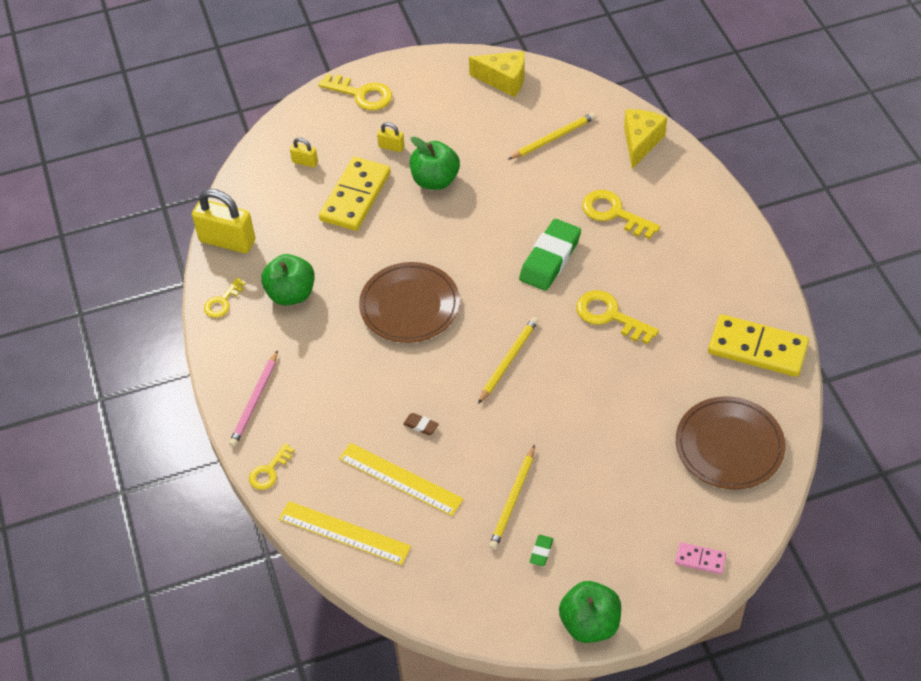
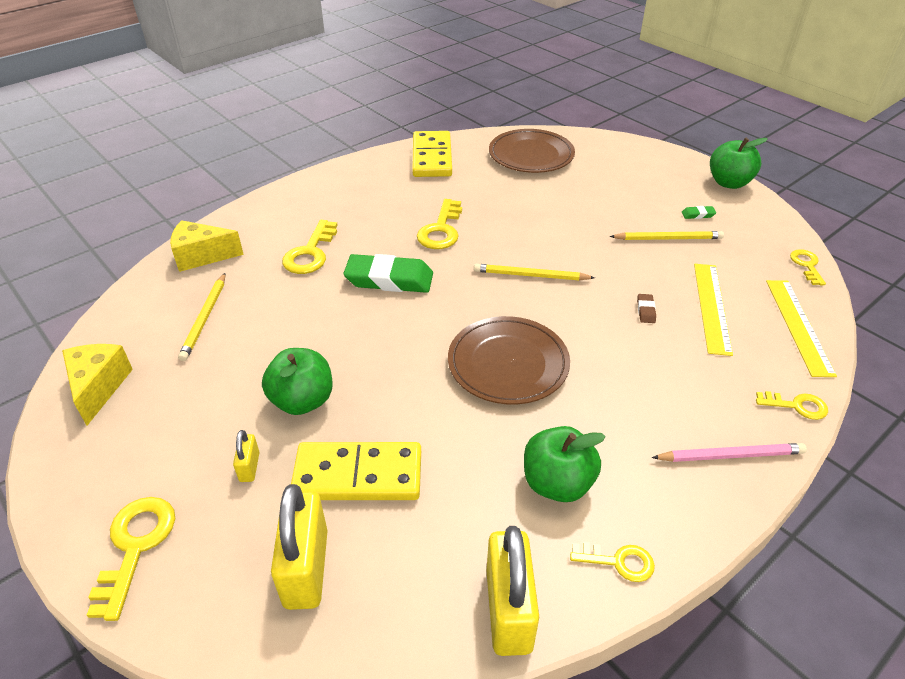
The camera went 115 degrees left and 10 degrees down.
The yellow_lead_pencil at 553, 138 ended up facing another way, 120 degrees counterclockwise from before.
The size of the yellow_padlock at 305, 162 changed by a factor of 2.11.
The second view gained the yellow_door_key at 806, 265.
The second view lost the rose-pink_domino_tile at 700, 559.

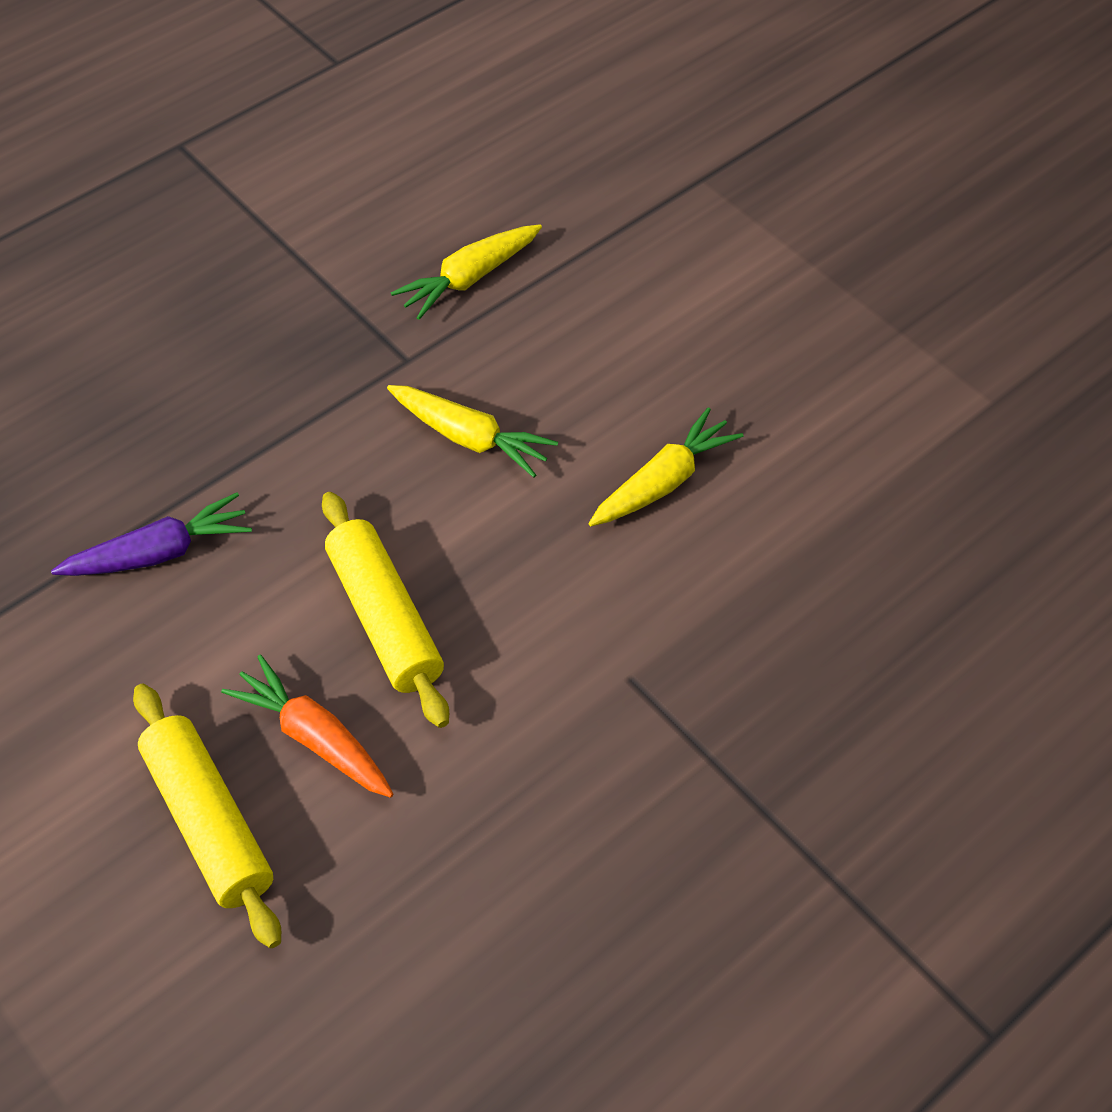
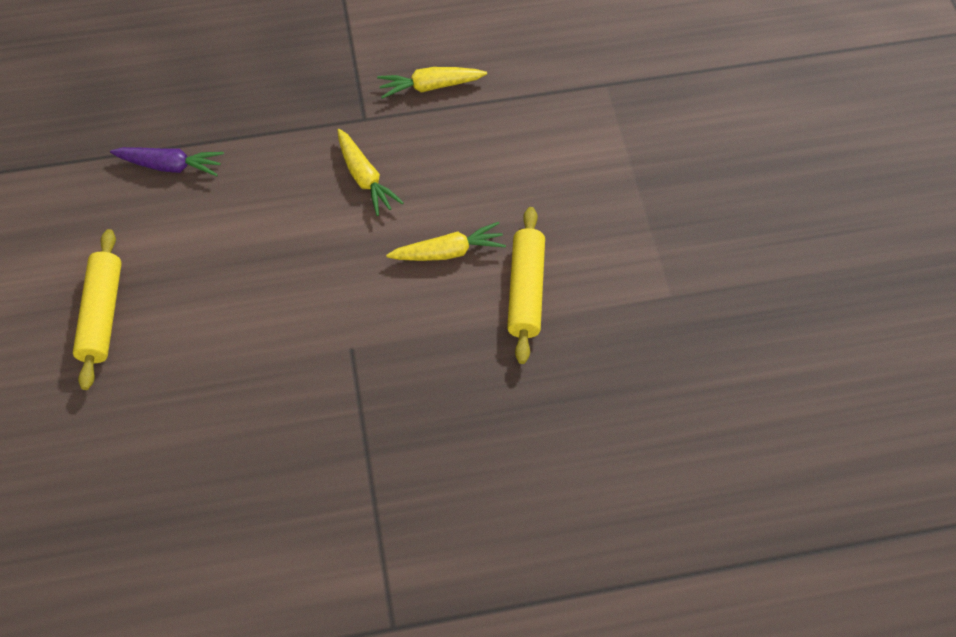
The camera went 30 degrees right and 5 degrees up.
The yellow_dough_roller ended up elsewhere, having gone from 385, 618 to 526, 291.
The second view lost the bright_orange_root_vegetable at 314, 737.

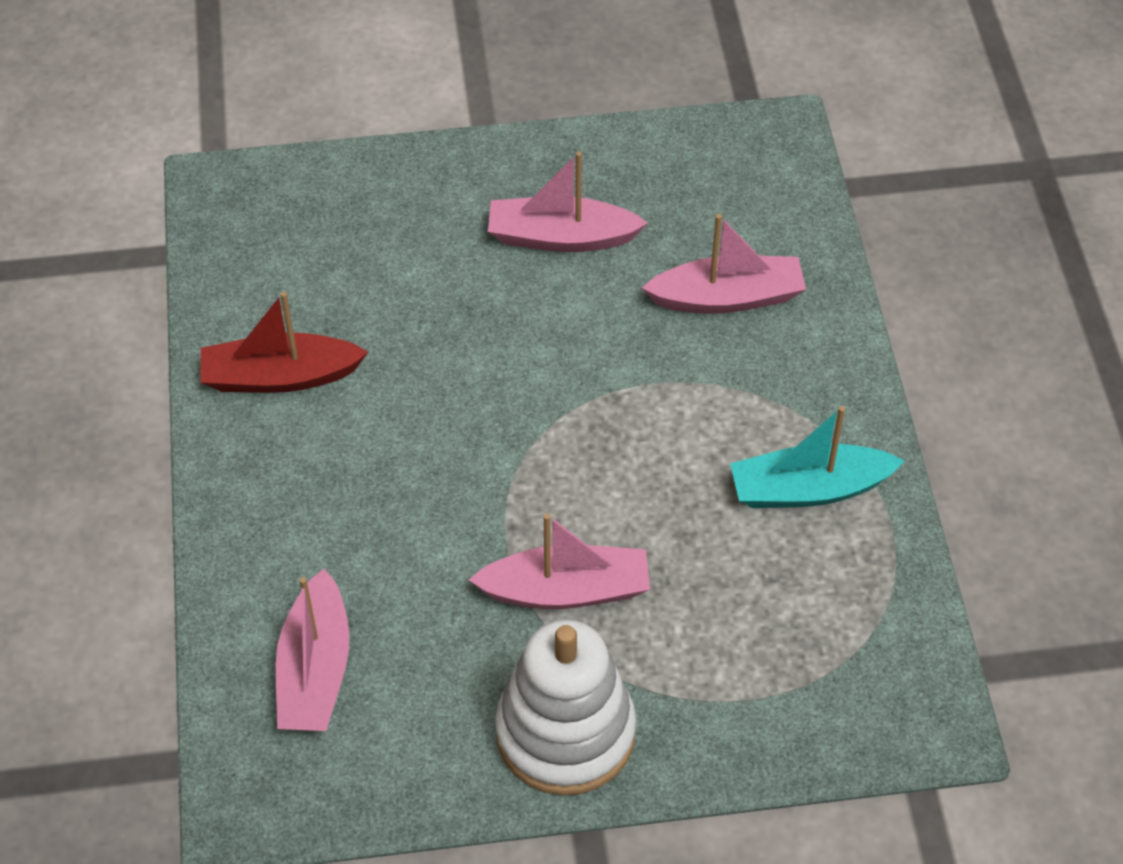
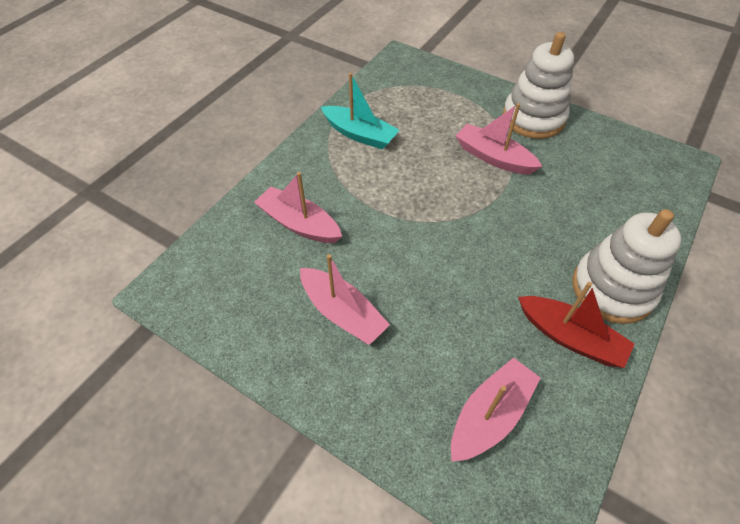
The camera went 140 degrees left and 0 degrees up.
The rose-pink_boat ended up elsewhere, having gone from 315, 670 to 490, 415.
The second view gained the white_stacking_rings at 612, 289.

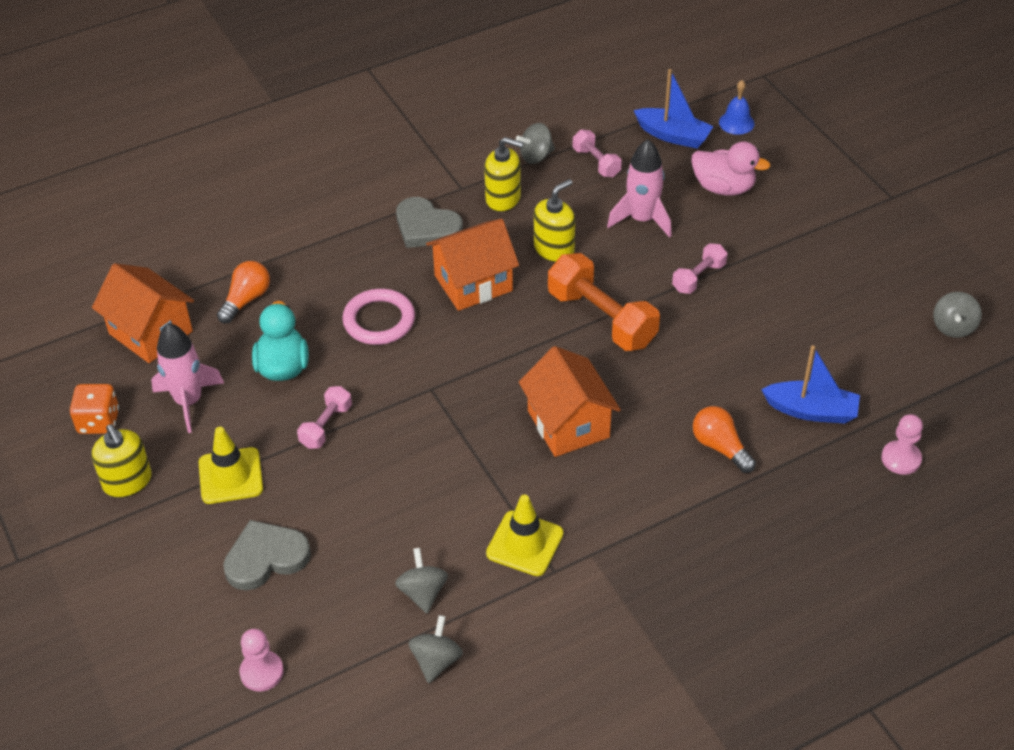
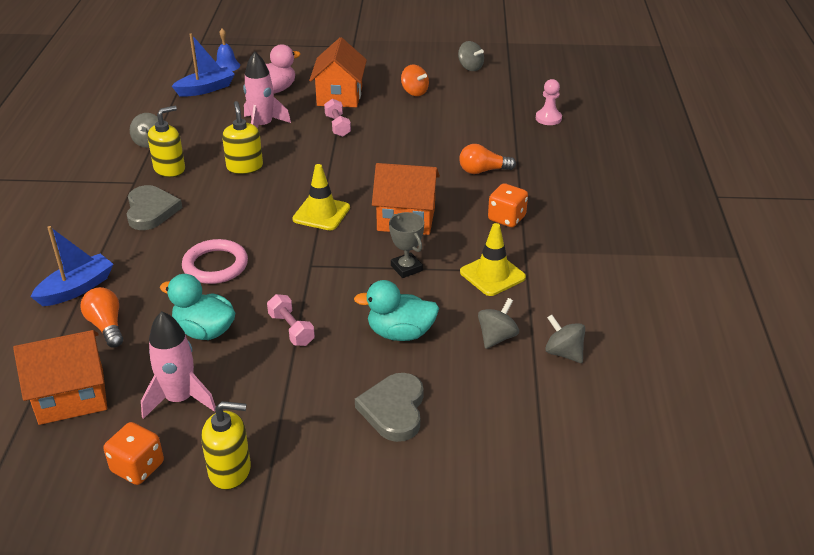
The camera went 60 degrees left and 10 degrees down.
The royal_blue_boat ended up elsewhere, having gone from 811, 411 to 76, 288.
The gray_heart_shape at 426, 227 ended up facing another way, 75 degrees counterclockwise from before.
The yellow_road_cone ended up elsewhere, having gone from 230, 476 to 321, 213.
The bright_orange_toy_house ended up elsewhere, having gone from 473, 283 to 339, 96.
The second view gained the aqua_toy_duck at 400, 333.
The second view gained the gray_trophy at 406, 268.
The second view gained the bright_orange_toy_top at 414, 92.
The gray_toy_top at 423, 592 ended up facing another way, 105 degrees clockwise from before.
The second view gained the bright_orange_game_die at 506, 218.
The second view lost the rose-pink_game_pawn at 262, 672.
The second view lost the bright_orange_free_weight at 602, 318.
The second view lost the rose-pink_free_weight at 596, 162.

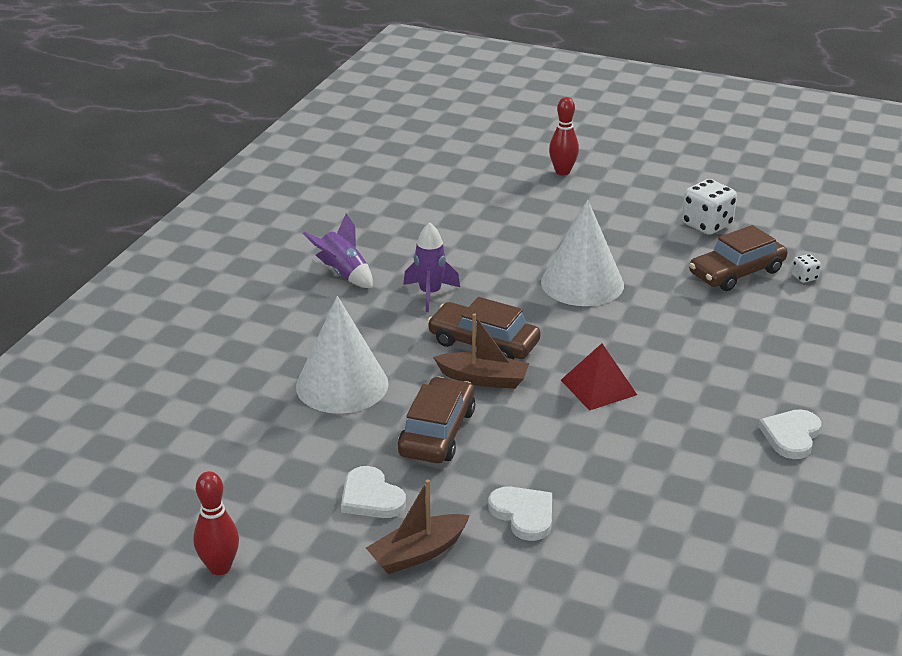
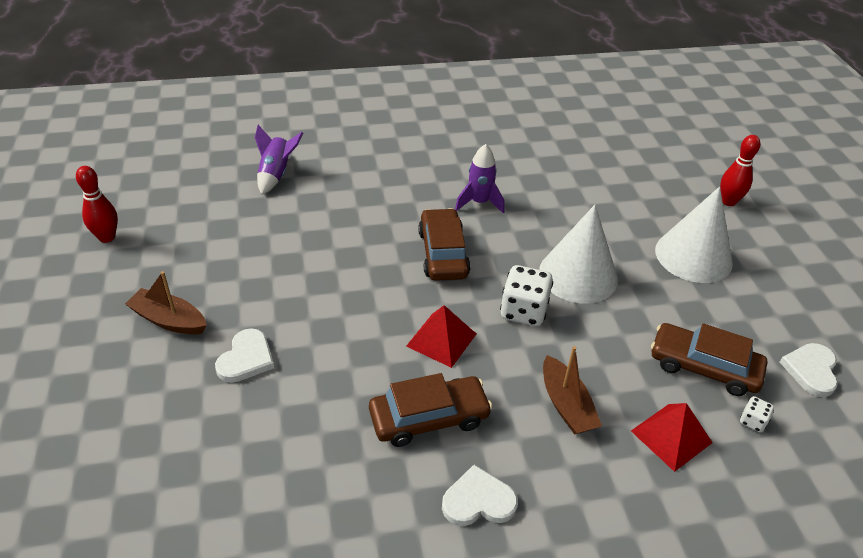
The camera went 55 degrees right and 10 degrees up.
The violet_spaceship ended up elsewhere, having gone from 343, 274 to 276, 174.
The dark_brown_toy_car ended up elsewhere, having gone from 437, 432 to 429, 418.
The white_game_die ended up elsewhere, having gone from 707, 225 to 523, 311.
The dark_brown_boat ended up elsewhere, having gone from 483, 379 to 566, 405.
The second view gained the scarlet_pyramid at 671, 436.
The white_solid_cone ended up elsewhere, having gone from 342, 385 to 693, 256.
The white_heart_shape ended up elsewhere, having gone from 371, 497 to 811, 370.

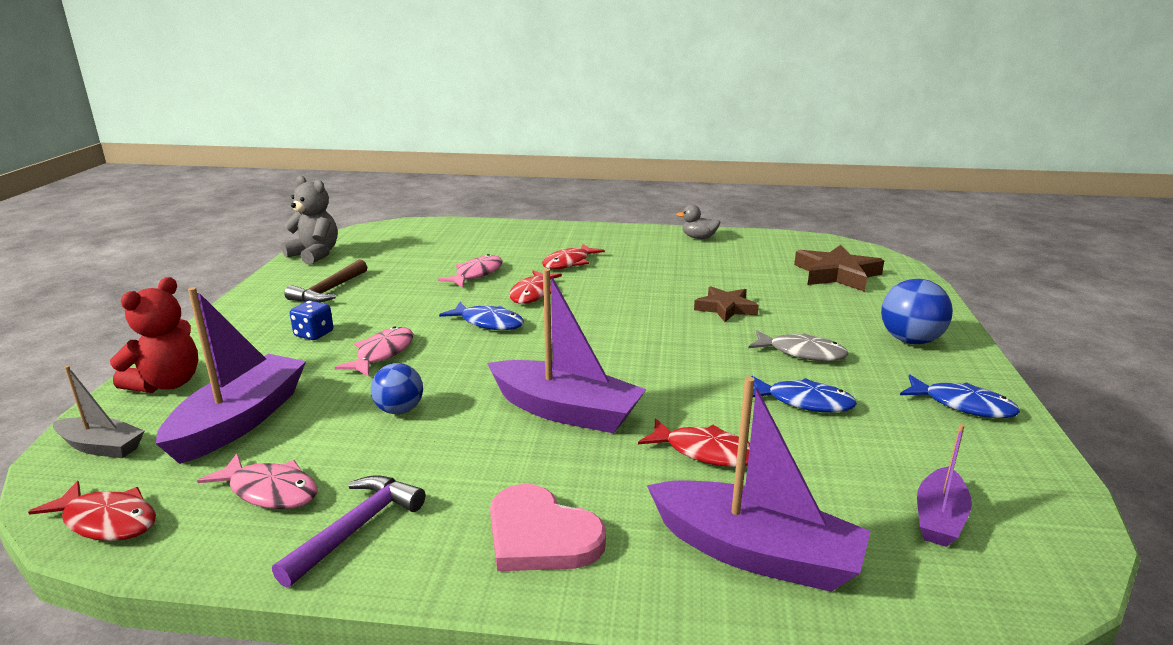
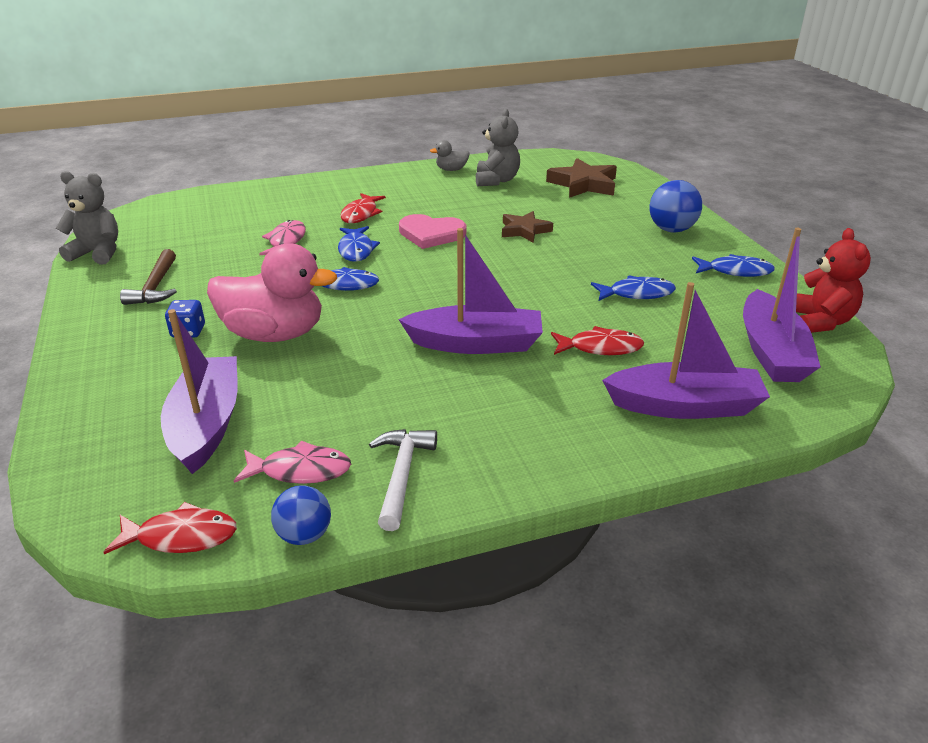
The camera went 25 degrees left and 10 degrees up.
Where the rose-pink_toy_fish stood at 382, 354, the rose-pink_toy_duck came to stand at 274, 334.
The royal_blue_sphere ended up elsewhere, having gone from 399, 410 to 304, 535.
What was the scarlet_toy_fish at 533, 294 turned into the royal_blue_toy_fish at 356, 250.
What was the violet_carpenter's_hammer at 356, 528 turned into the white_carpenter's_hammer at 401, 475.
The rose-pink_heart_shape ended up elsewhere, having gone from 540, 535 to 431, 234.
The second view gained the gray_stuffed_bear at 496, 180.
The size of the violet_boat at 939, 518 changed by a factor of 1.78.
The scarlet_stuffed_bear ended up elsewhere, having gone from 167, 383 to 820, 321.
The second view lost the gray_boat at 101, 447.
The second view lost the gray_toy_fish at 802, 353.

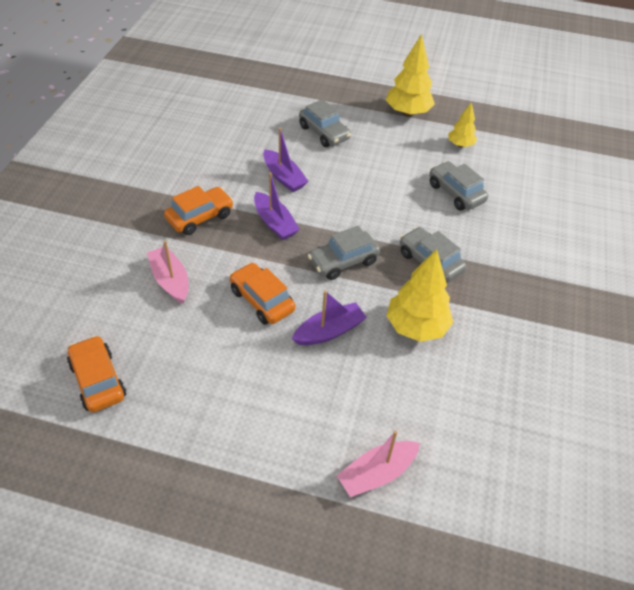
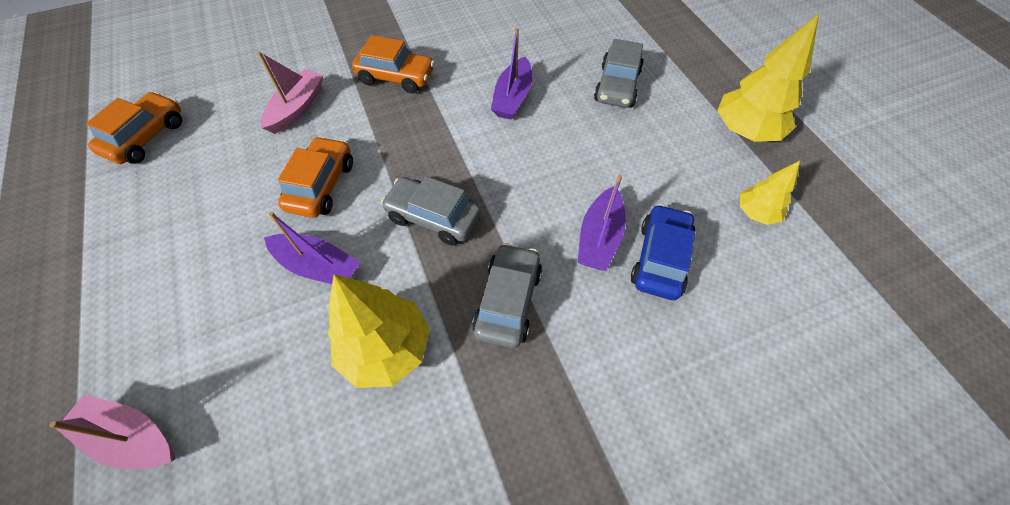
The camera went 55 degrees right and 10 degrees up.
The violet_boat ended up elsewhere, having gone from 274, 223 to 599, 238.
What was the gray_toy_car at 455, 193 turned into the royal_blue_toy_car at 660, 259.

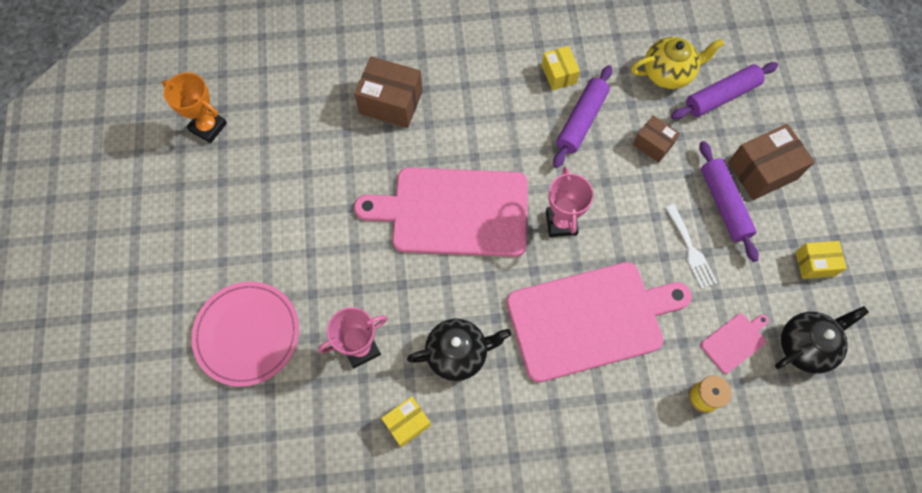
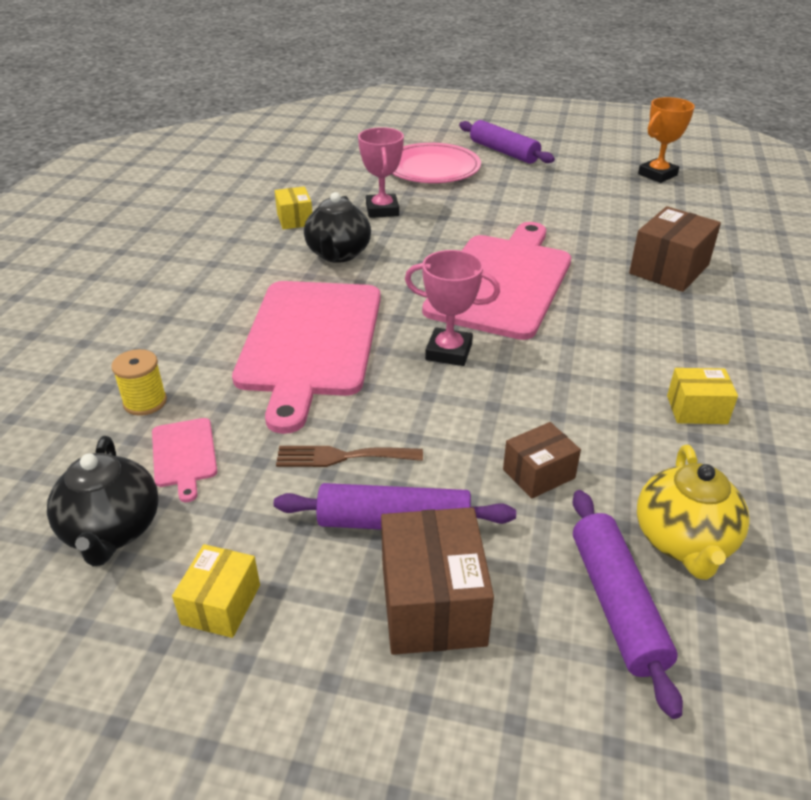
The camera went 110 degrees right and 30 degrees down.
What was the white_table_fork at 690, 250 turned into the dark_brown_table_fork at 342, 457.
The violet_dough_roller ended up elsewhere, having gone from 581, 121 to 503, 152.

